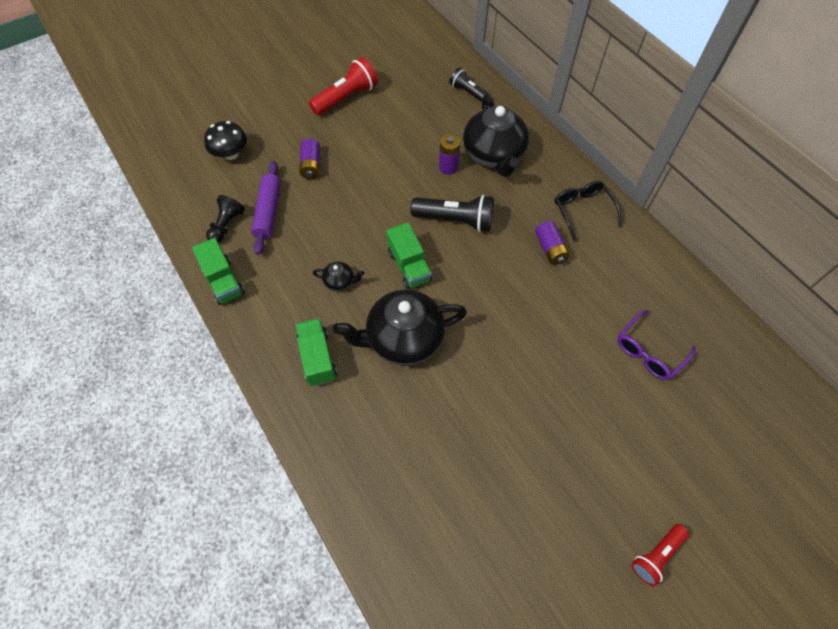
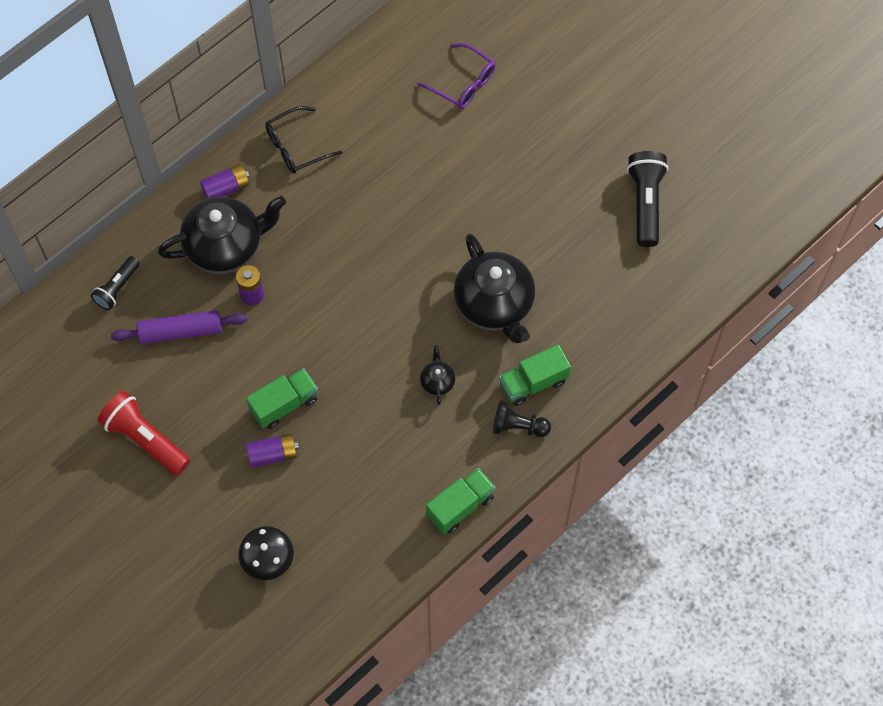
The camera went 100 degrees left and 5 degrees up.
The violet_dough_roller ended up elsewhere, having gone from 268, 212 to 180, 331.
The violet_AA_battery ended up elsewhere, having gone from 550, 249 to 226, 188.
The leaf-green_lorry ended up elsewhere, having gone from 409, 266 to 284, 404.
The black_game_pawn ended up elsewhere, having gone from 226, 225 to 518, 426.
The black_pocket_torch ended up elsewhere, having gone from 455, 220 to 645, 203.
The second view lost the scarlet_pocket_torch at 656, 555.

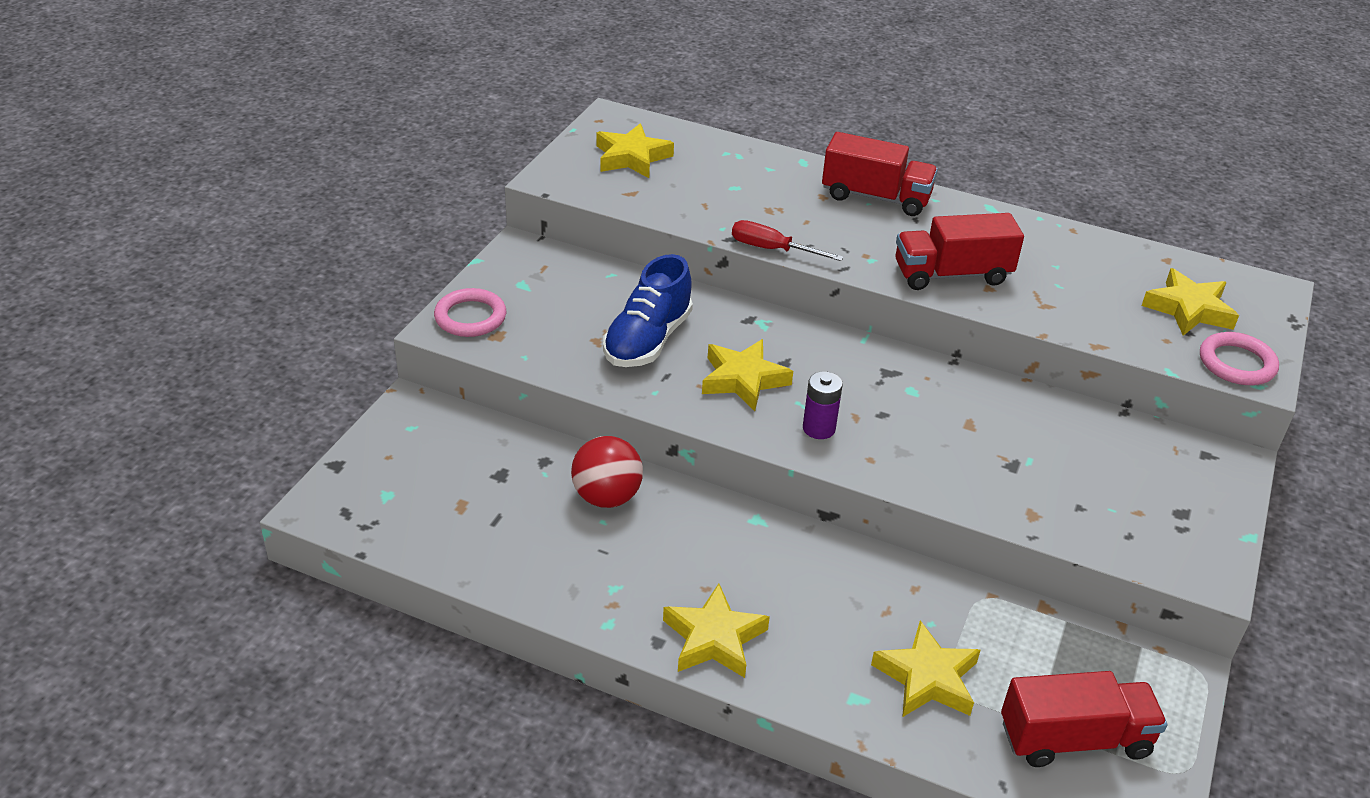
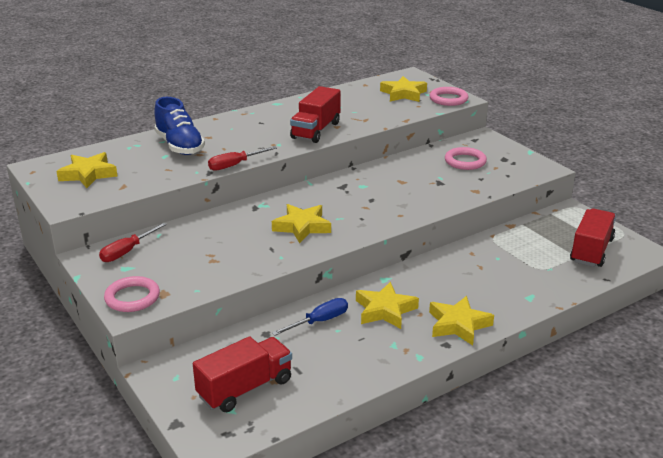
The camera went 55 degrees left and 10 degrees down.
The second view gained the scarlet_flat_screwdriver at 127, 251.
The royal_blue_shoe ended up elsewhere, having gone from 647, 340 to 179, 146.
The scarlet_lorry ended up elsewhere, having gone from 876, 197 to 245, 388.
Where the scarlet_sphere stood at 607, 497, the royal_blue_flat_screwdriver came to stand at 319, 321.
The yellow_star_shape ended up elsewhere, having gone from 927, 678 to 385, 310.
The second view gained the rose-pink_torus at 465, 161.
The second view lost the violet_AA_battery at 819, 428.

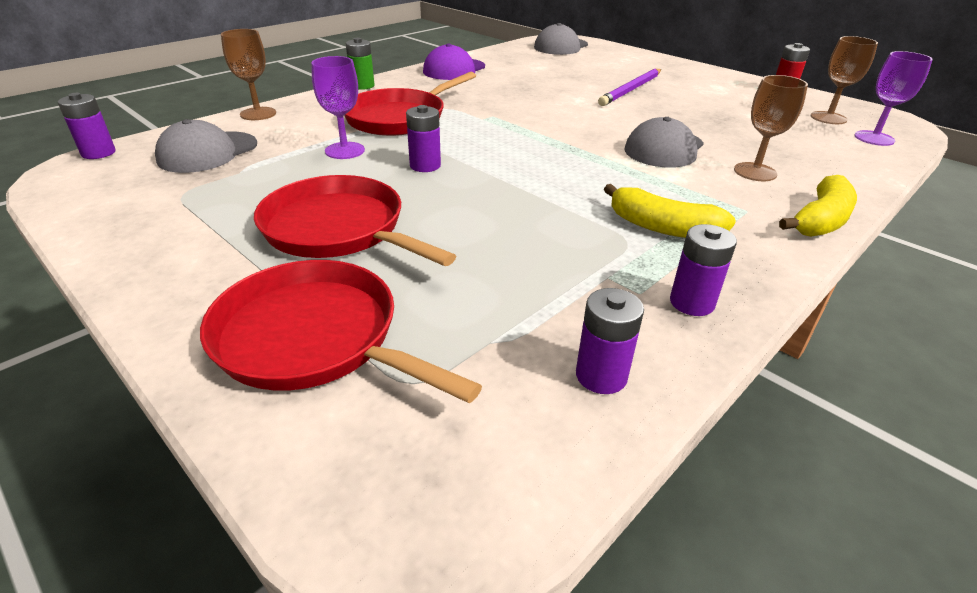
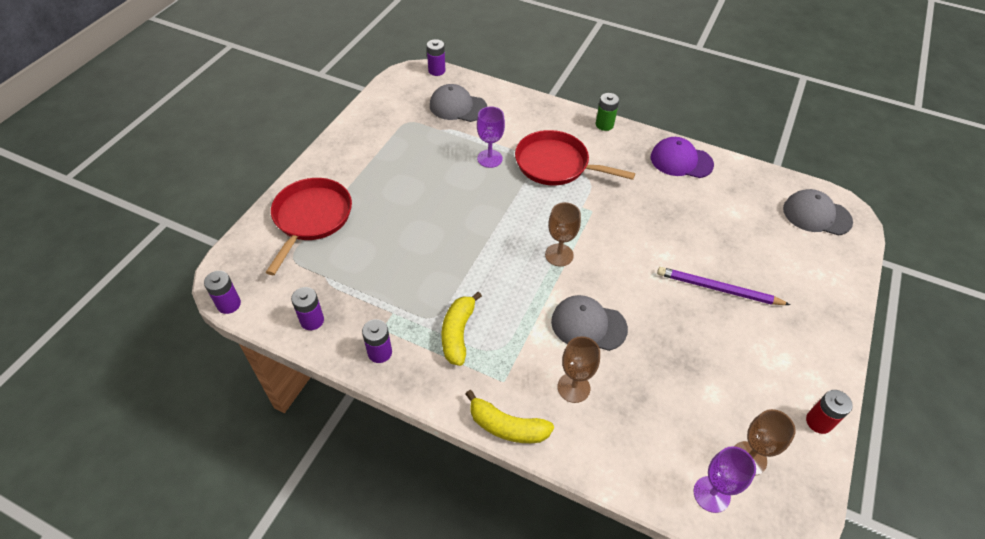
The camera went 70 degrees right and 15 degrees up.
The violet_AA_battery ended up elsewhere, having gone from 425, 166 to 229, 304.
The dark_brown_chalice ended up elsewhere, having gone from 258, 114 to 559, 255.
The second view lost the scarlet_skillet at 338, 229.

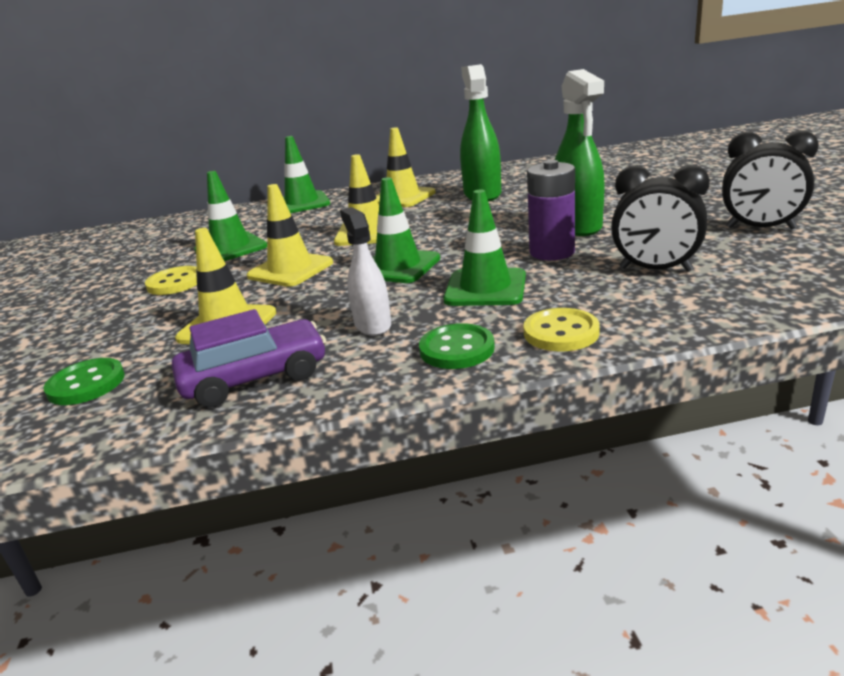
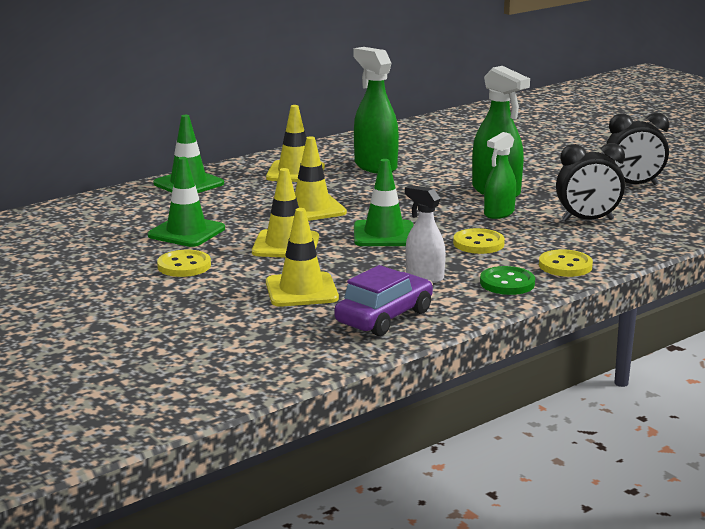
The camera went 30 degrees left and 5 degrees down.
Where the leaf-green_road_cone stood at 485, 288, the yellow_shirt_button came to stand at 478, 243.
Where the violet_AA_battery stood at 552, 252, the leaf-green_spray_cleaner came to stand at 499, 213.
The second view lost the leaf-green_shirt_button at 86, 384.

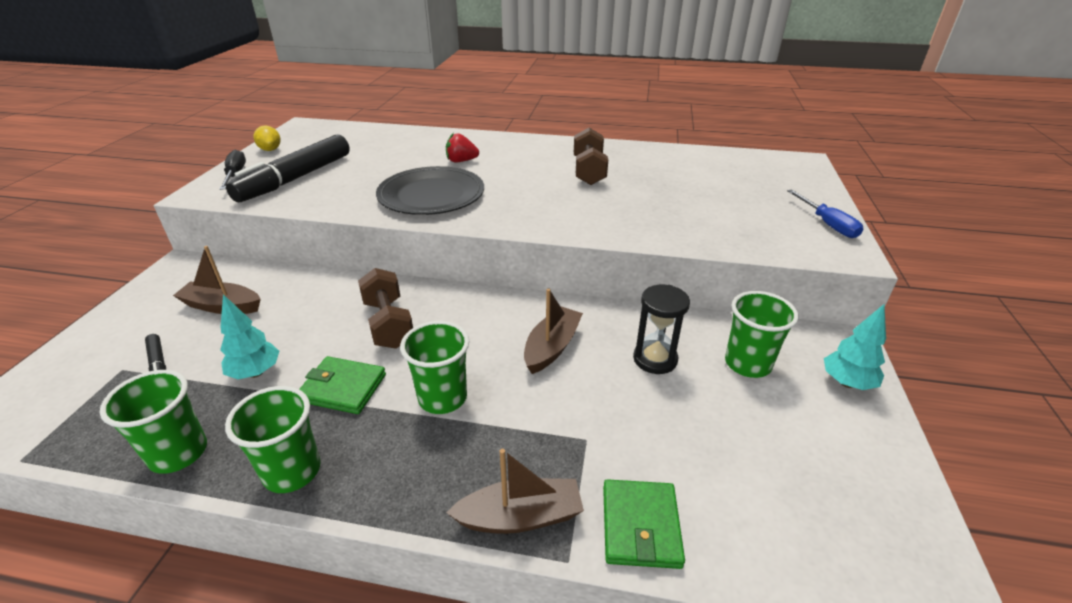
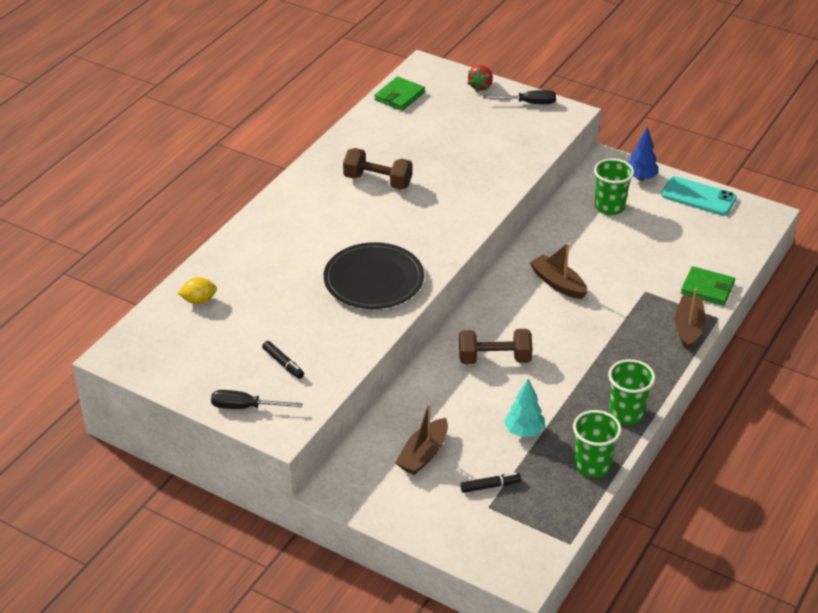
The camera went 70 degrees left and 5 degrees up.
The yellow_toy_lemon ended up elsewhere, having gone from 270, 150 to 199, 300.
The size of the black_marker at 295, 178 changed by a factor of 0.41.
The leaf-green_card_wallet ended up elsewhere, having gone from 343, 388 to 399, 96.
The scarlet_toy_strawberry ended up elsewhere, having gone from 461, 161 to 480, 86.
What was the royal_blue_flat_screwdriver at 827, 224 turned into the black_flat_screwdriver at 528, 103.
What was the aqua_toy_tree at 846, 383 turned into the royal_blue_toy_tree at 640, 178.
The second view gained the aqua_mobile_phone at 698, 196.
The second view lost the leaf-green_beaker at 442, 398.
The second view lost the black_sand_timer at 655, 359.

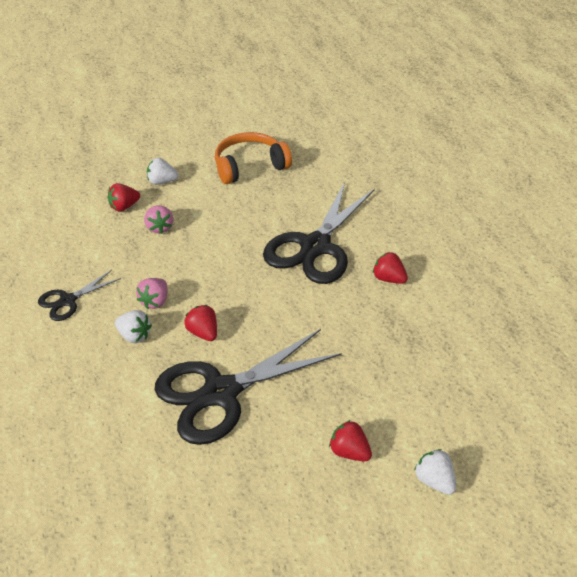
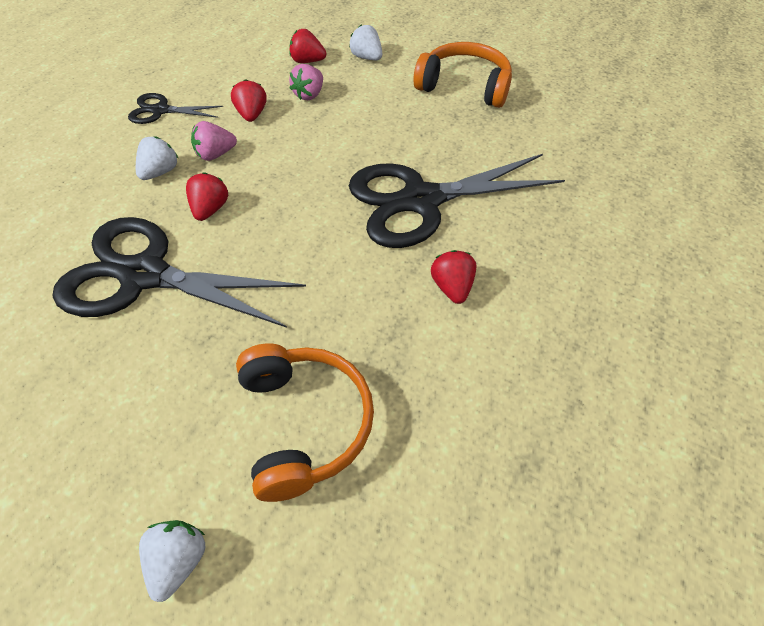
The camera went 45 degrees right and 10 degrees up.
The white_toy_strawberry at 134, 335 ended up facing another way, 135 degrees counterclockwise from before.
The scarlet_toy_strawberry ended up elsewhere, having gone from 349, 451 to 252, 115.
The second view gained the bright_orange_headset at 304, 423.

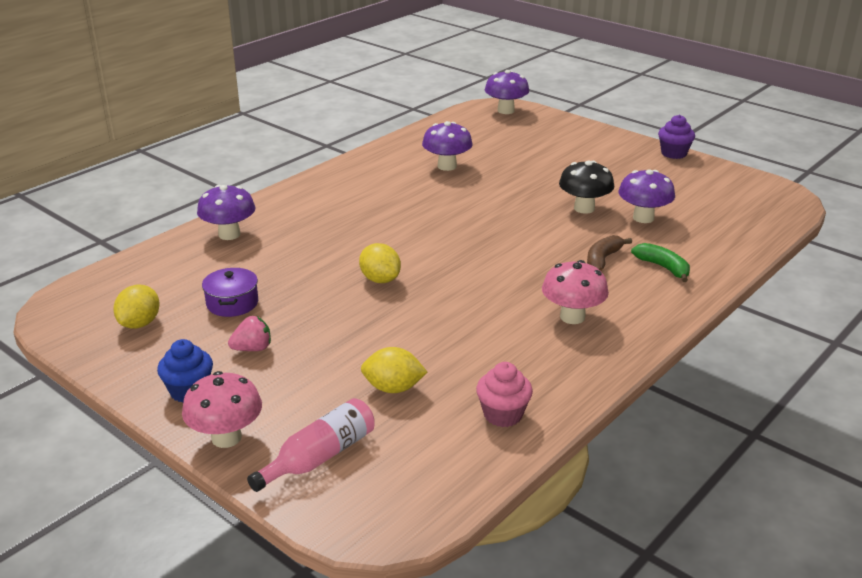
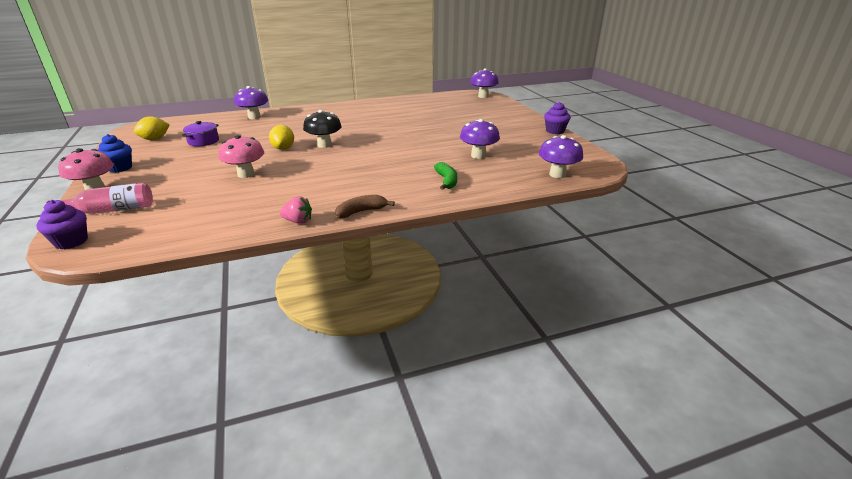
The camera went 30 degrees right and 0 degrees up.
The second view gained the violet_cupcake at 71, 241.
The rose-pink_fungus ended up elsewhere, having gone from 572, 317 to 246, 174.
The rose-pink_toy_strawberry ended up elsewhere, having gone from 252, 349 to 298, 221.
The black_fungus ended up elsewhere, having gone from 584, 208 to 324, 145.
The dark_brown_banana_fruit ended up elsewhere, having gone from 602, 259 to 361, 211.
The violet_fungus ended up elsewhere, having gone from 447, 166 to 557, 174.
The second view lost the yellow_toy_lemon at 393, 388.
The second view lost the rose-pink_cupcake at 503, 415.

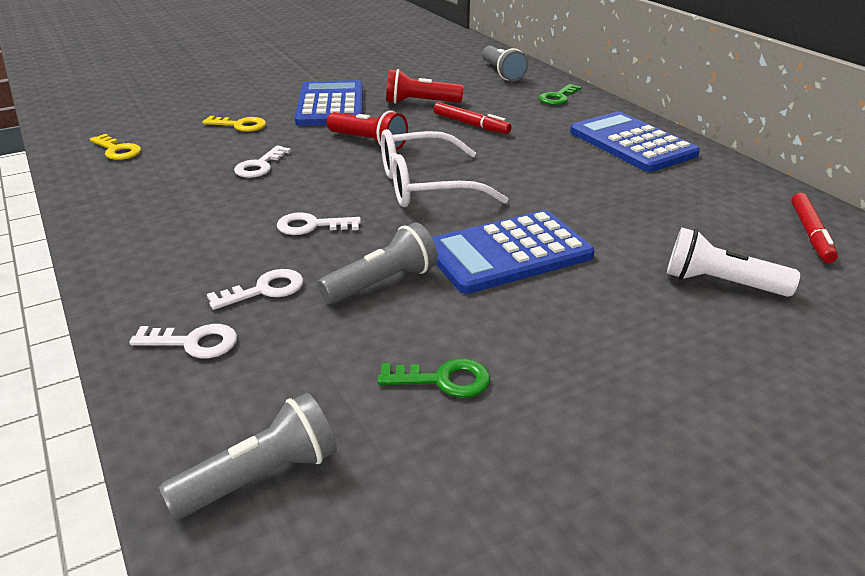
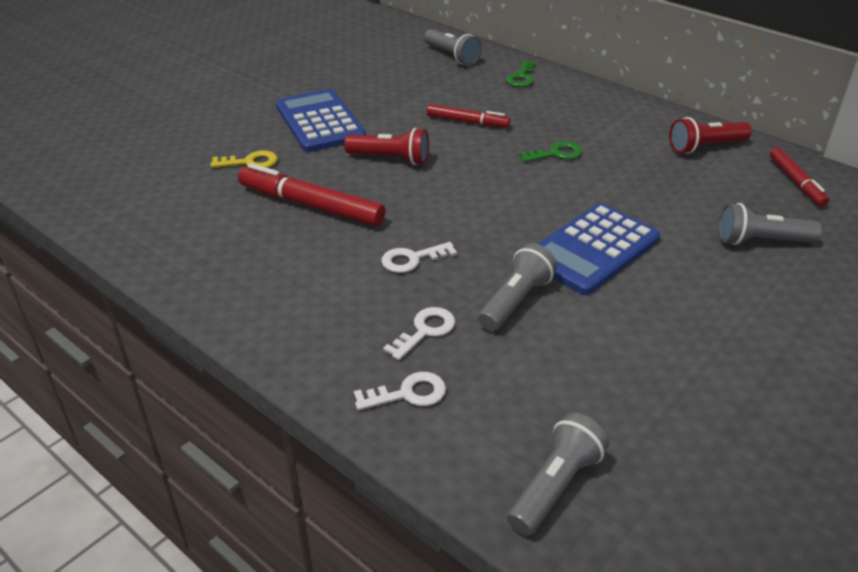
The camera went 20 degrees left and 5 degrees up.
Where the white_door_key stood at 260, 166, the scarlet_marker came to stand at 311, 205.
The leaf-green_door_key ended up elsewhere, having gone from 443, 380 to 556, 154.
The scarlet_pocket_torch ended up elsewhere, having gone from 420, 103 to 705, 147.
What was the white_pocket_torch at 720, 283 turned into the gray_pocket_torch at 761, 241.
The second view lost the yellow_door_key at 117, 150.
The second view lost the white_eyeglasses at 425, 186.
The second view lost the royal_blue_pocket_calculator at 632, 143.

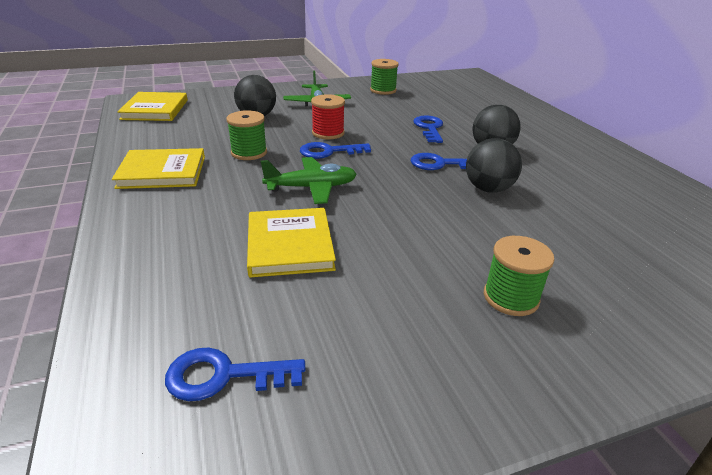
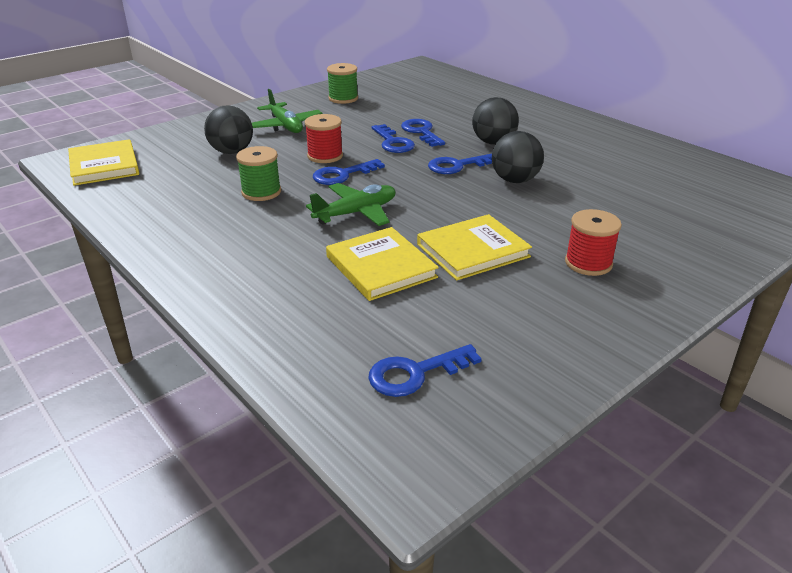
The camera went 20 degrees left and 0 degrees up.
The second view gained the royal_blue_door_key at 393, 142.
The yellow_hardcover ended up elsewhere, having gone from 162, 172 to 473, 250.
What was the leaf-green_reel_of_thread at 511, 297 turned into the scarlet_reel_of_thread at 588, 263.

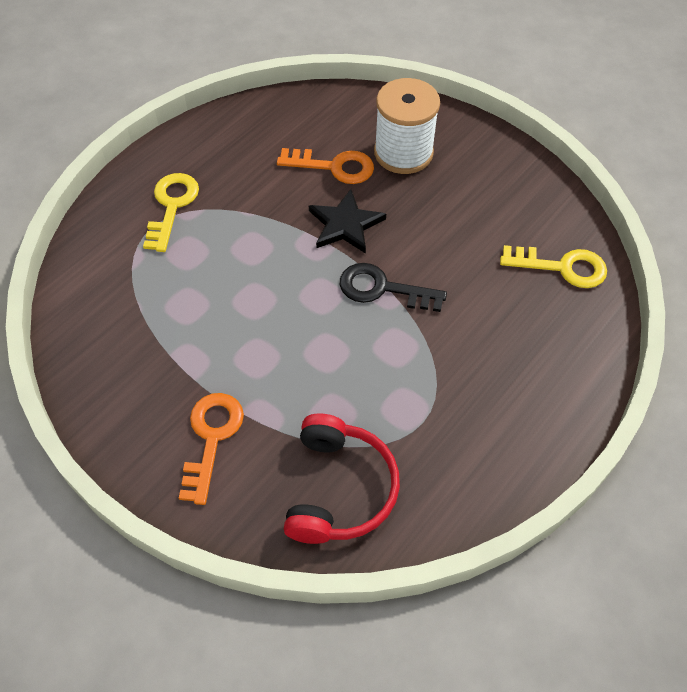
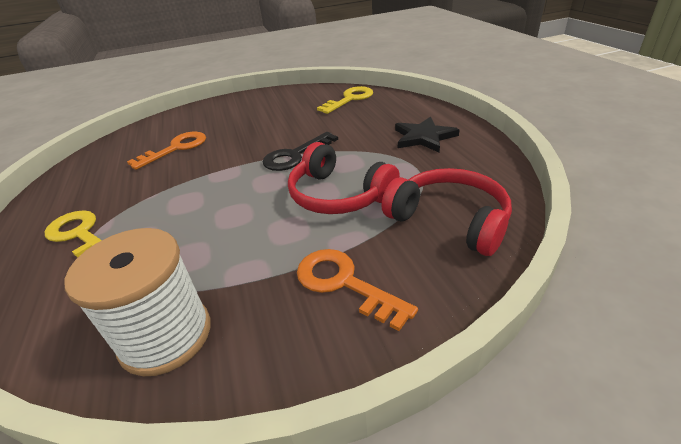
The camera went 55 degrees left and 20 degrees down.
The white_reel_of_thread ended up elsewhere, having gone from 403, 153 to 166, 336.
The second view gained the scarlet_headset at 338, 195.
The black_star_shape ended up elsewhere, having gone from 345, 224 to 423, 137.

